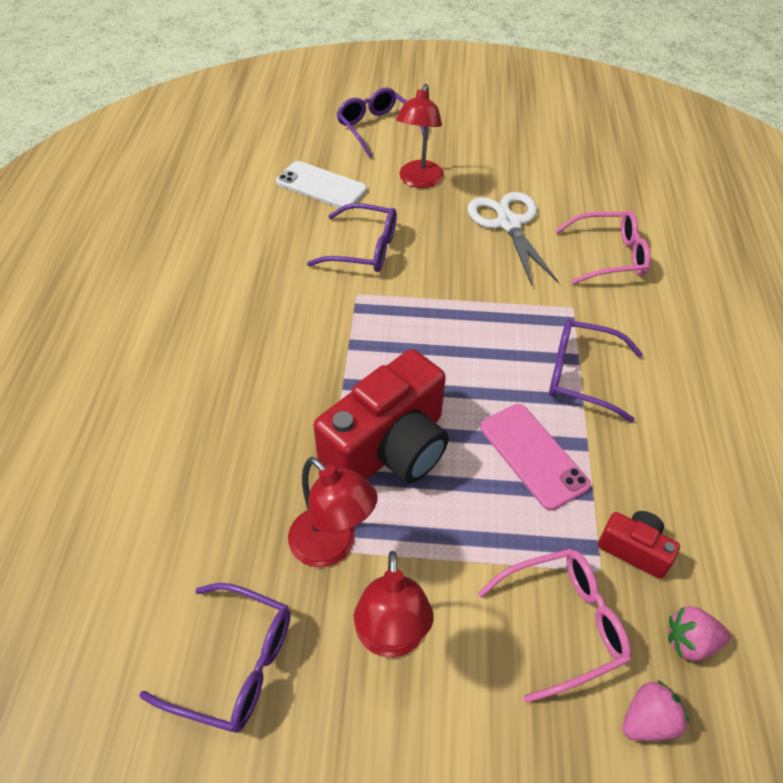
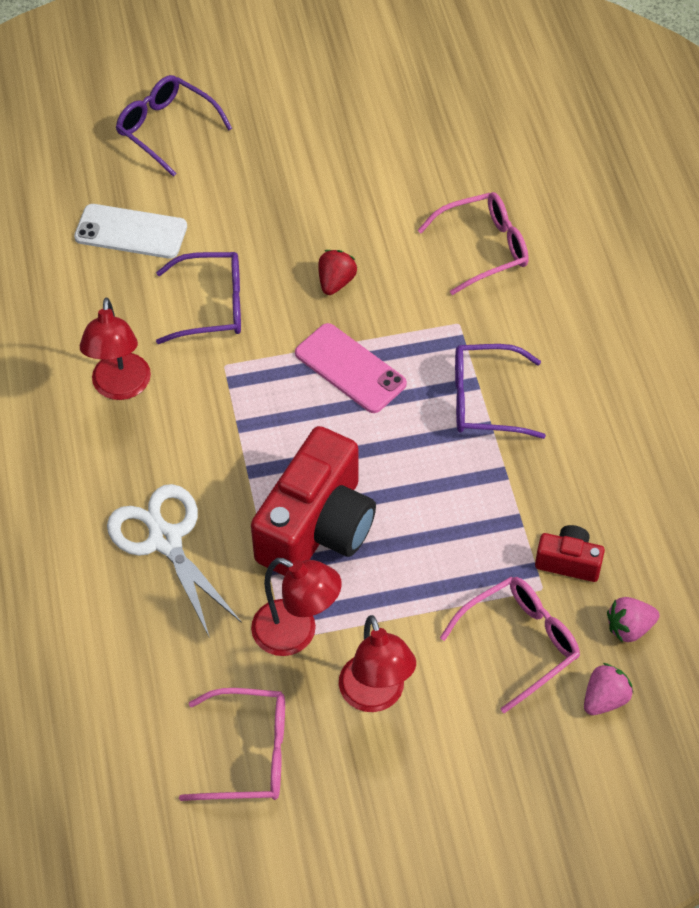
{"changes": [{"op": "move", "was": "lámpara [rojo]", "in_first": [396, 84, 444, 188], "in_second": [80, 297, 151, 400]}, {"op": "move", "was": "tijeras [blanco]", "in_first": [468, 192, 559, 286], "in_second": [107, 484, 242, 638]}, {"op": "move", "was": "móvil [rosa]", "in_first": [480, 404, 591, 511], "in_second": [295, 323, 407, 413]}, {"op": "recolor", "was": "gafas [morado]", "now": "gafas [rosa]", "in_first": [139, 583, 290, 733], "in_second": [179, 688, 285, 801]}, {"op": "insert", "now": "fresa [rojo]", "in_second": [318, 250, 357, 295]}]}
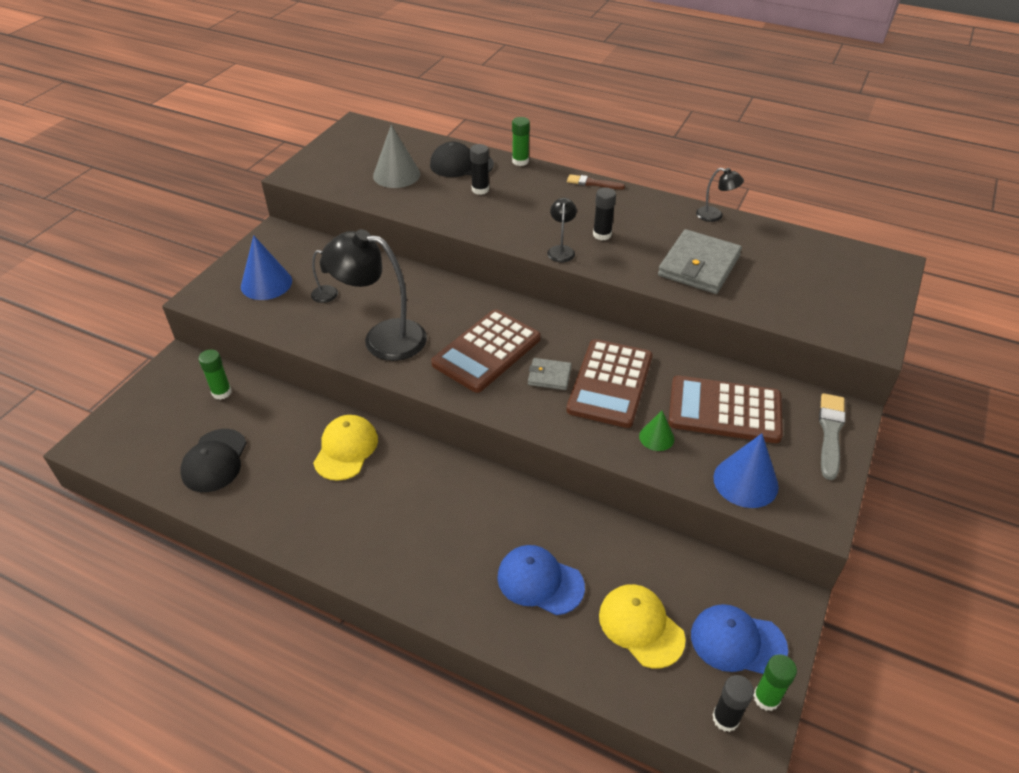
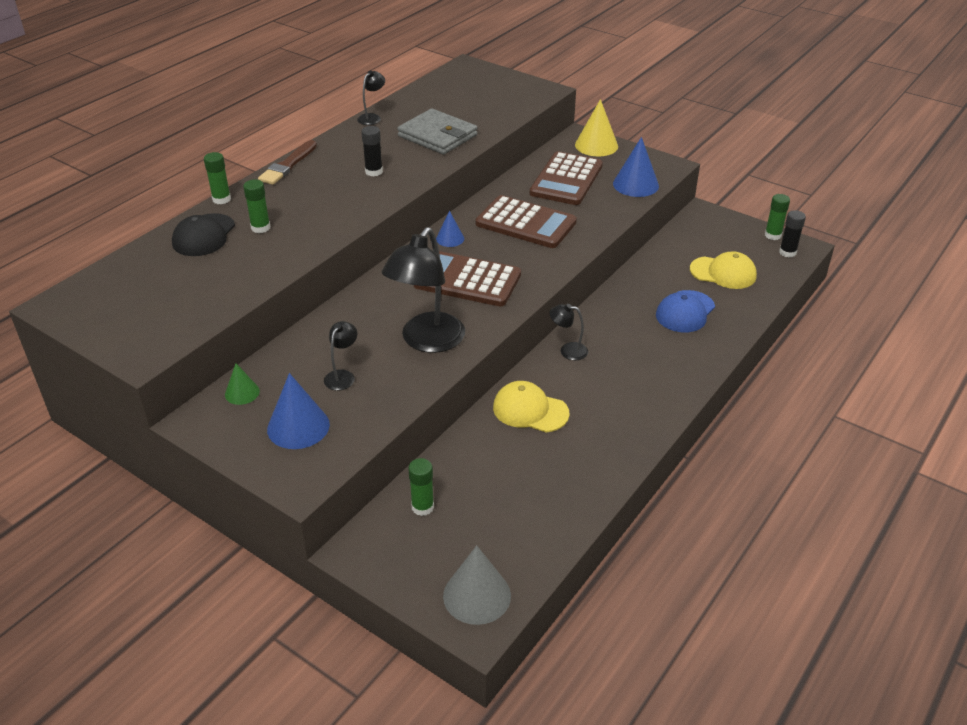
{"changes": [{"op": "move", "was": "cono [gris]", "in_first": [373, 125, 420, 188], "in_second": [443, 545, 511, 625]}, {"op": "recolor", "was": "barra de pegamento [negro]", "now": "barra de pegamento [verde]", "in_first": [470, 144, 489, 195], "in_second": [243, 179, 270, 233]}, {"op": "resize", "was": "pincel [marrón]", "in_first": [567, 174, 625, 189], "in_second": [258, 140, 317, 185], "ratio": 1.51}, {"op": "move", "was": "lámpara [negro]", "in_first": [547, 198, 577, 262], "in_second": [549, 304, 588, 360]}, {"op": "rotate", "was": "calculadora [marrón]", "in_first": [431, 309, 541, 393], "in_second": [414, 251, 521, 307], "clockwise": 150}, {"op": "delete", "was": "cartera [gris]", "in_first": [528, 358, 572, 390]}, {"op": "replace", "was": "pincel [gris]", "now": "cono [amarillo]", "in_first": [819, 393, 846, 480], "in_second": [575, 99, 618, 156]}, {"op": "move", "was": "cono [verde]", "in_first": [639, 410, 674, 451], "in_second": [225, 363, 260, 405]}, {"op": "delete", "was": "gorra [negro]", "in_first": [180, 429, 247, 492]}, {"op": "rotate", "was": "gorra [amarillo]", "in_first": [599, 584, 686, 668], "in_second": [690, 251, 757, 289], "clockwise": -135}, {"op": "delete", "was": "gorra [azul]", "in_first": [691, 604, 788, 674]}, {"op": "insert", "now": "cono [azul]", "in_second": [436, 211, 464, 247]}]}
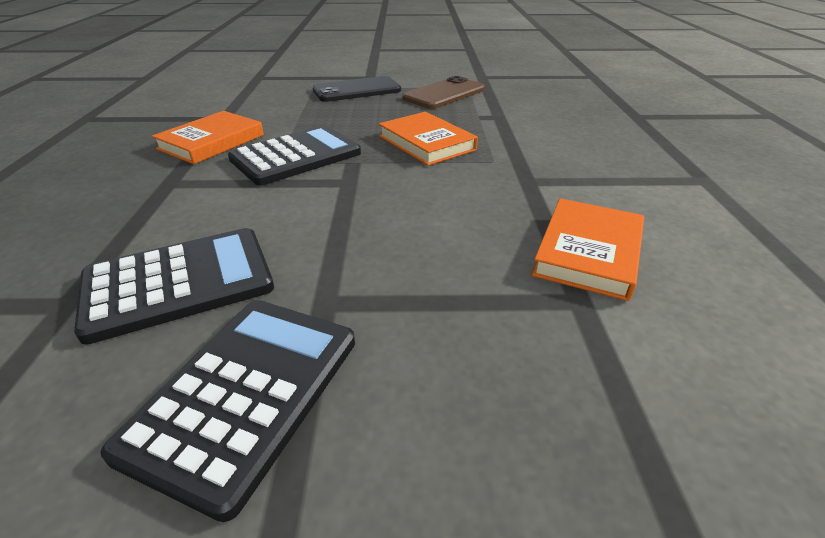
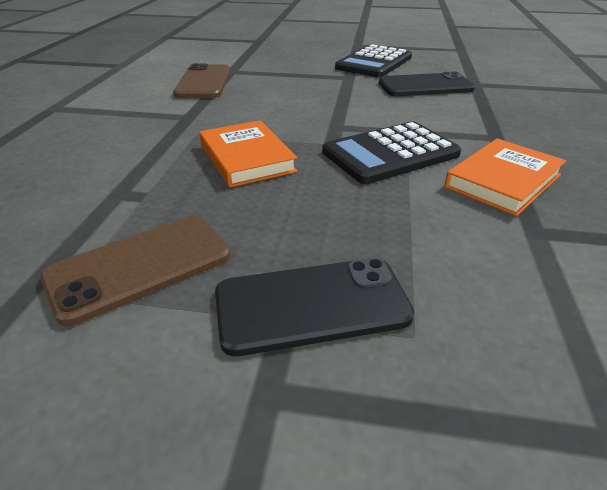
{"changes": [{"op": "replace", "was": "libro [naranja]", "now": "móvil [marrón]", "in_first": [531, 198, 644, 301], "in_second": [173, 63, 230, 98]}, {"op": "replace", "was": "calculadora [negro]", "now": "móvil [negro]", "in_first": [74, 228, 274, 345], "in_second": [379, 71, 475, 96]}]}
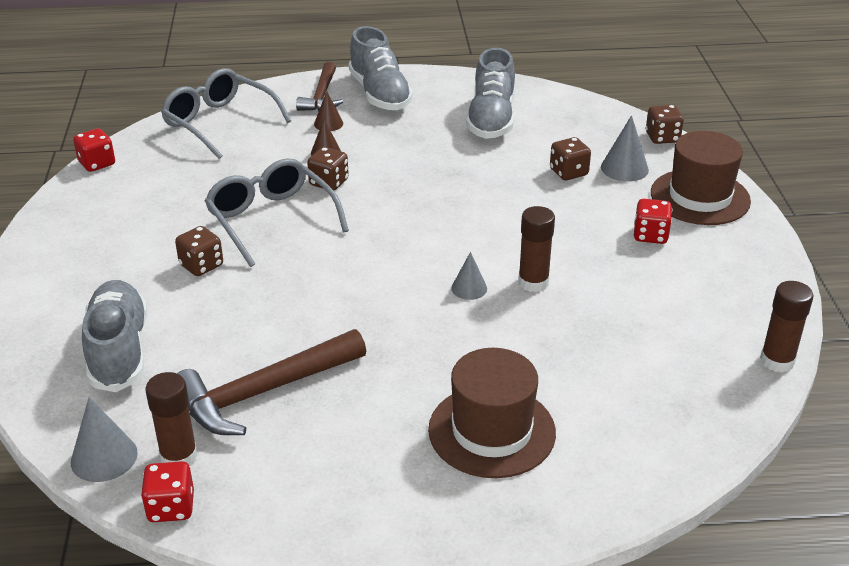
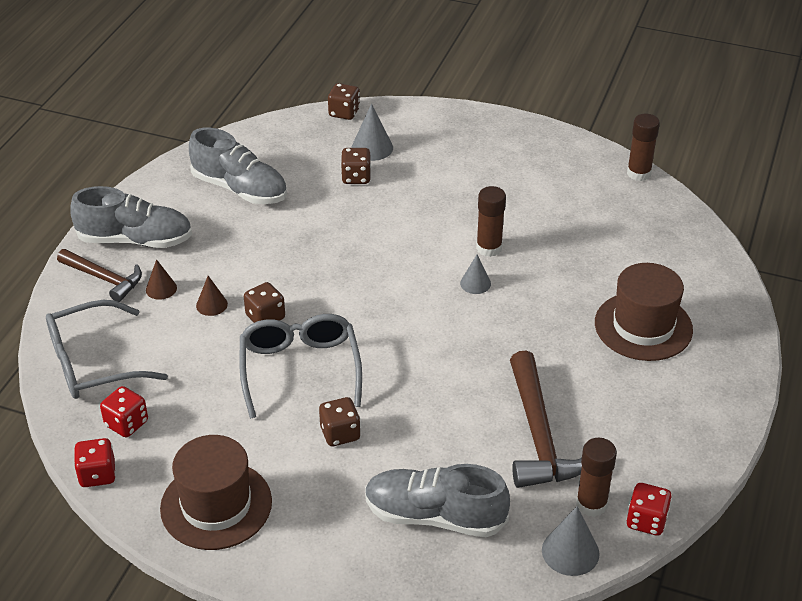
{"changes": [{"op": "move", "was": "sombrero [marrón]", "in_first": [651, 131, 751, 225], "in_second": [160, 435, 272, 550]}, {"op": "rotate", "was": "gafas [gris]", "in_first": [205, 158, 349, 267], "in_second": [239, 314, 362, 419], "clockwise": 90}, {"op": "move", "was": "dado [rojo]", "in_first": [634, 199, 673, 244], "in_second": [100, 386, 148, 437]}]}
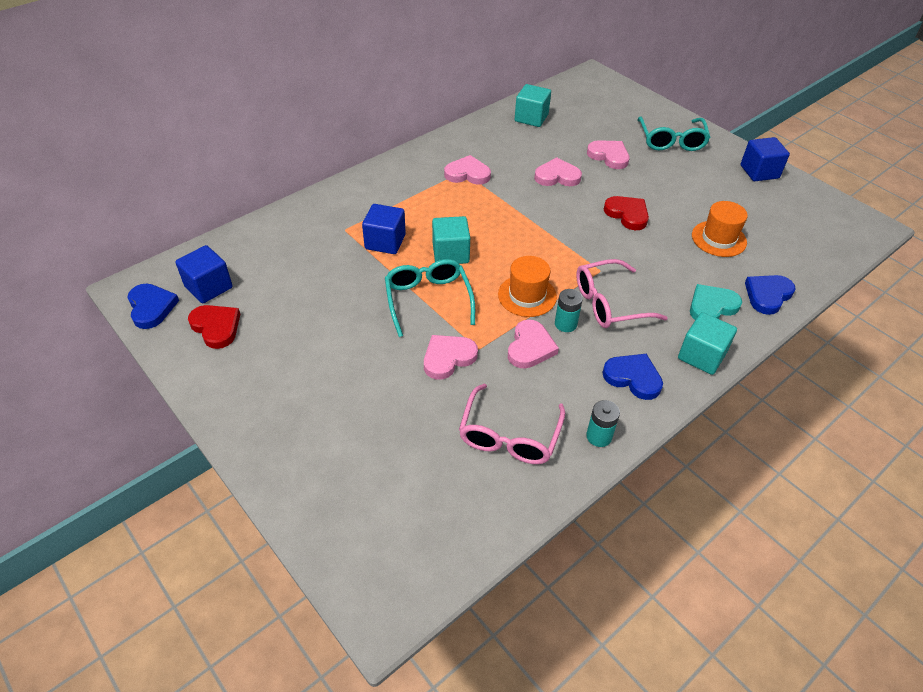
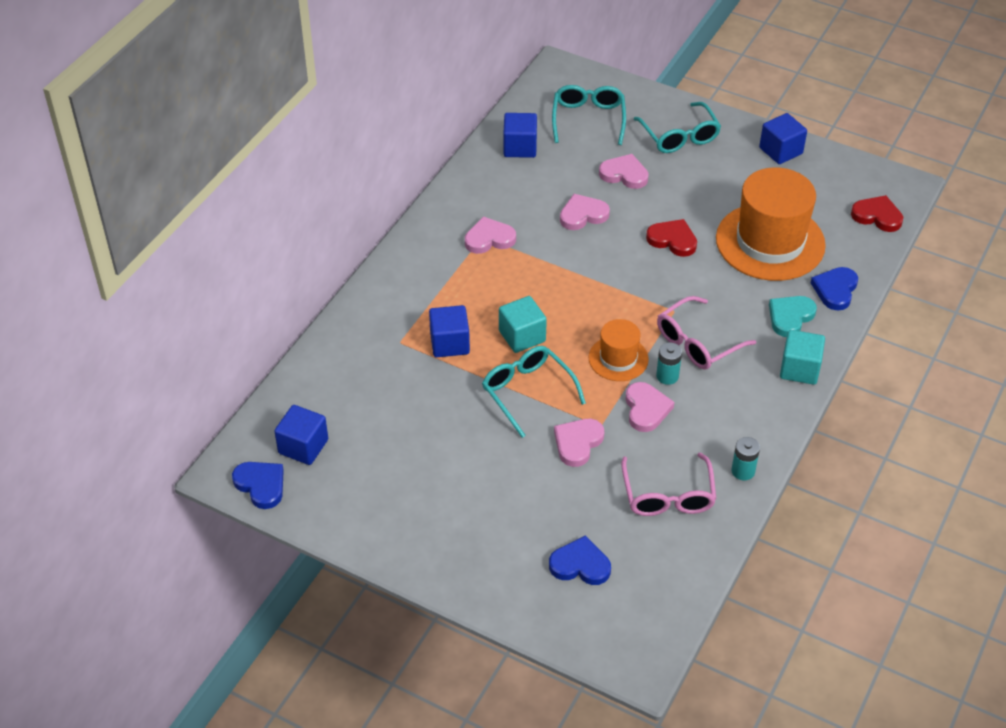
{"changes": [{"op": "recolor", "was": "cubo [turquesa]", "now": "cubo [azul]", "in_first": [515, 84, 551, 127], "in_second": [503, 113, 537, 158]}, {"op": "resize", "was": "sombrero [naranja]", "in_first": [692, 201, 748, 257], "in_second": [716, 167, 826, 281], "ratio": 1.94}, {"op": "move", "was": "corazón [rojo]", "in_first": [188, 305, 240, 349], "in_second": [851, 195, 903, 232]}, {"op": "move", "was": "corazón [azul]", "in_first": [602, 354, 663, 400], "in_second": [549, 535, 611, 585]}, {"op": "insert", "now": "gafas [turquesa]", "in_second": [552, 85, 626, 145]}]}
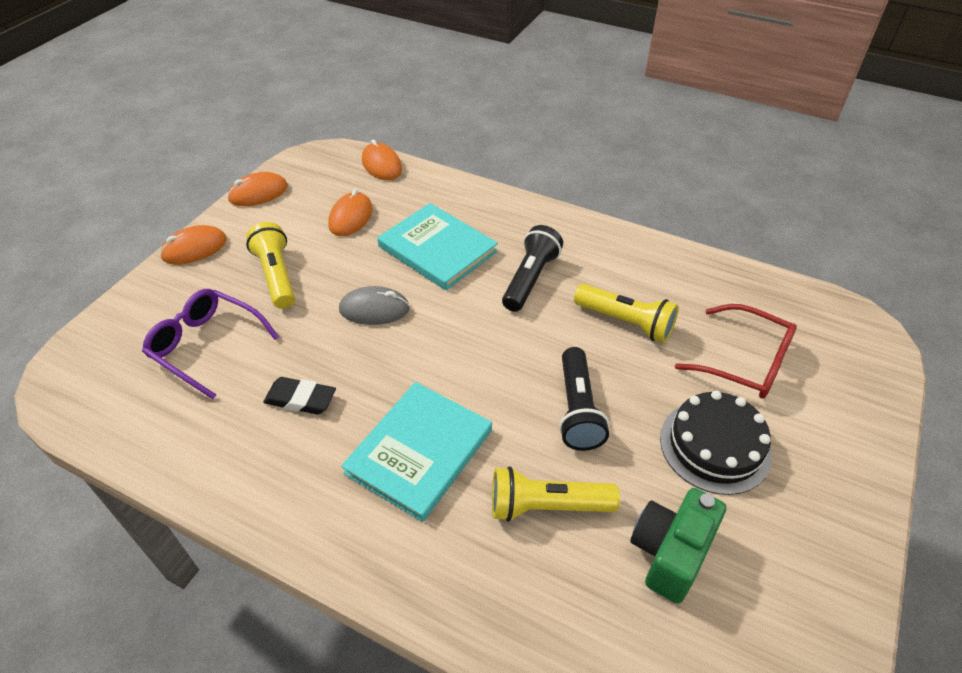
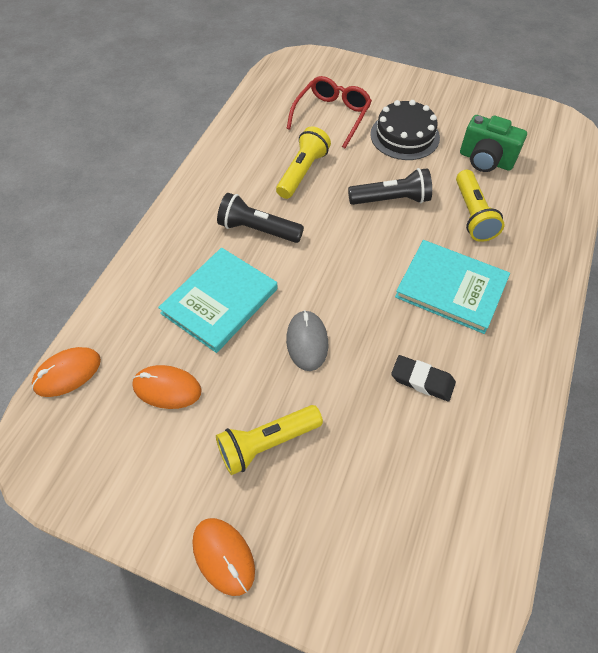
{"changes": [{"op": "delete", "was": "ratón [naranja]", "in_first": [227, 172, 288, 206]}, {"op": "delete", "was": "gafas [morado]", "in_first": [142, 289, 279, 399]}, {"op": "rotate", "was": "goma de borrar [negro]", "in_first": [263, 377, 336, 415], "in_second": [391, 355, 456, 401], "clockwise": -75}]}
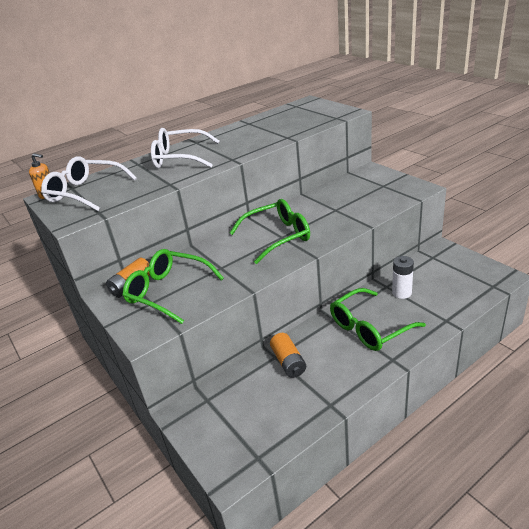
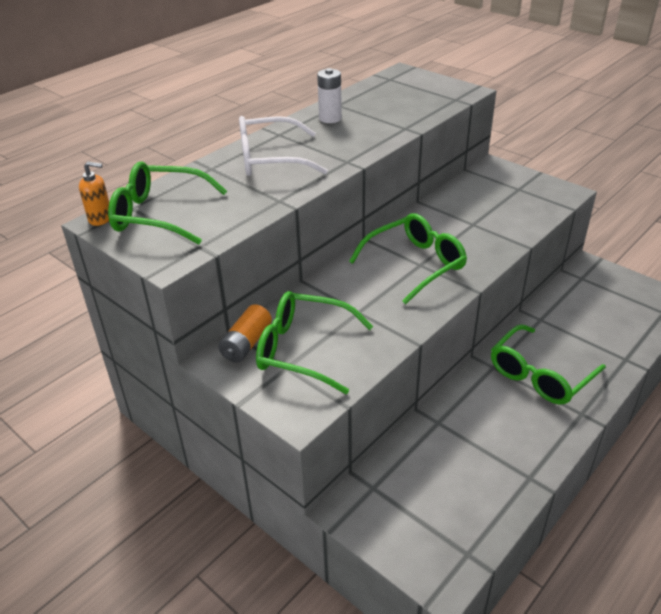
{"changes": [{"op": "recolor", "was": "gafas [blanco]", "now": "gafas [verde]", "in_first": [41, 156, 137, 211], "in_second": [108, 162, 227, 244]}, {"op": "move", "was": "pila [blanco]", "in_first": [392, 256, 414, 299], "in_second": [317, 68, 342, 123]}, {"op": "delete", "was": "pila [naranja]", "in_first": [270, 333, 306, 378]}]}
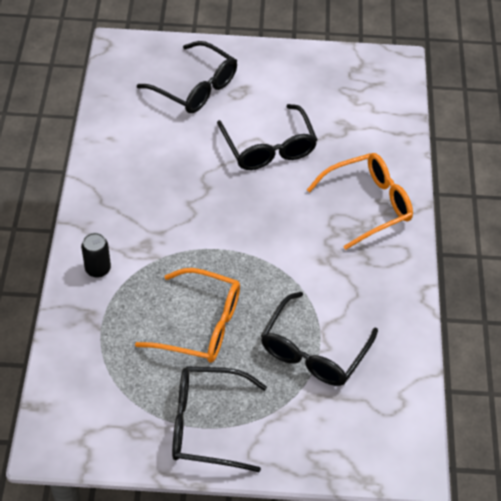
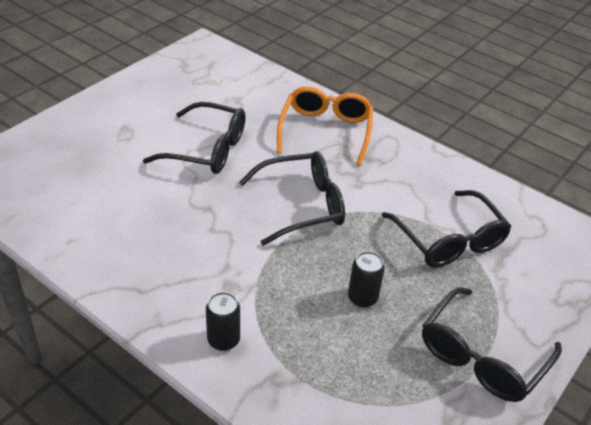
{"changes": [{"op": "move", "was": "gafas [negro]", "in_first": [137, 41, 237, 113], "in_second": [239, 151, 345, 245]}, {"op": "replace", "was": "gafas [naranja]", "now": "lata [negro]", "in_first": [135, 268, 240, 363], "in_second": [348, 251, 385, 308]}]}
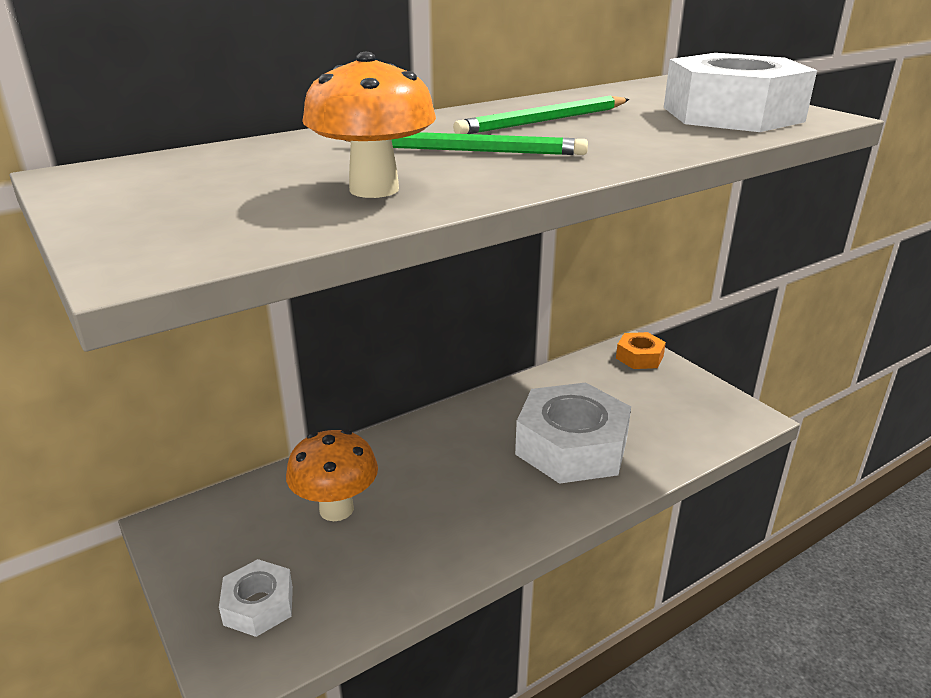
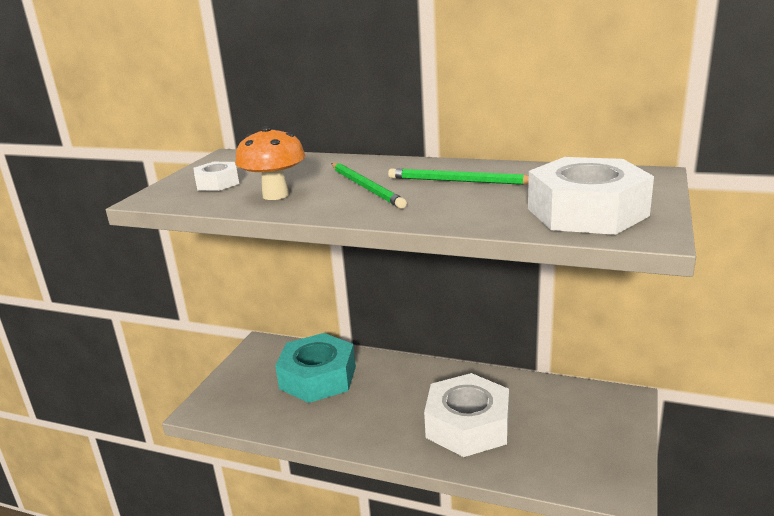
{"changes": [{"op": "delete", "was": "tuerca [naranja]", "in_first": [616, 332, 666, 369]}, {"op": "replace", "was": "seta [naranja]", "now": "tuerca [turquesa]", "in_first": [286, 429, 378, 521], "in_second": [275, 333, 356, 403]}, {"op": "move", "was": "tuerca [blanco]", "in_first": [219, 559, 293, 637], "in_second": [194, 162, 239, 191]}]}
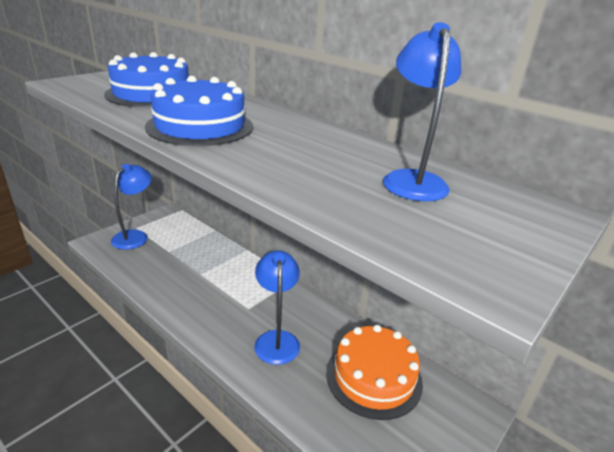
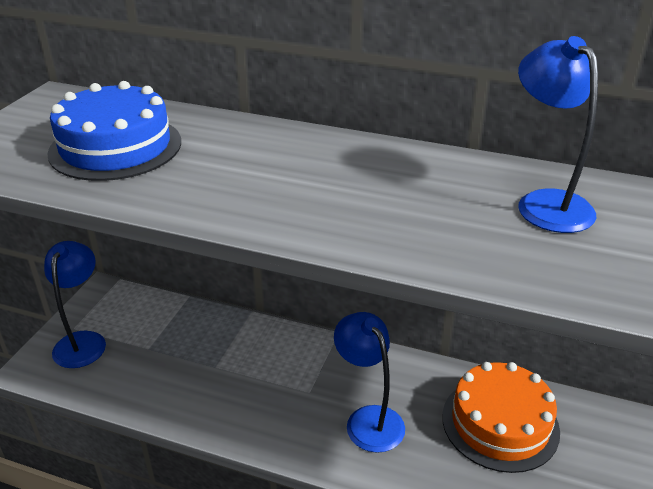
{"changes": [{"op": "delete", "was": "tarta [azul]", "in_first": [145, 76, 253, 146]}]}
